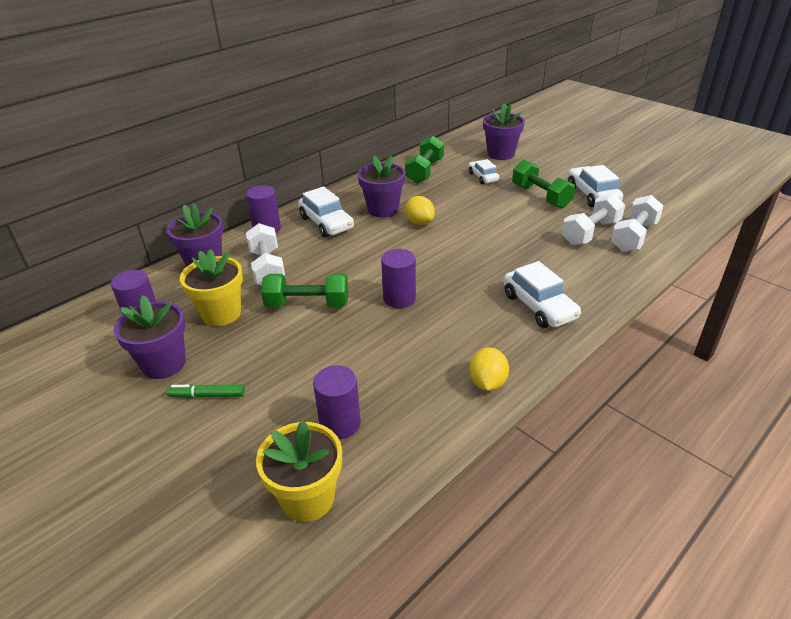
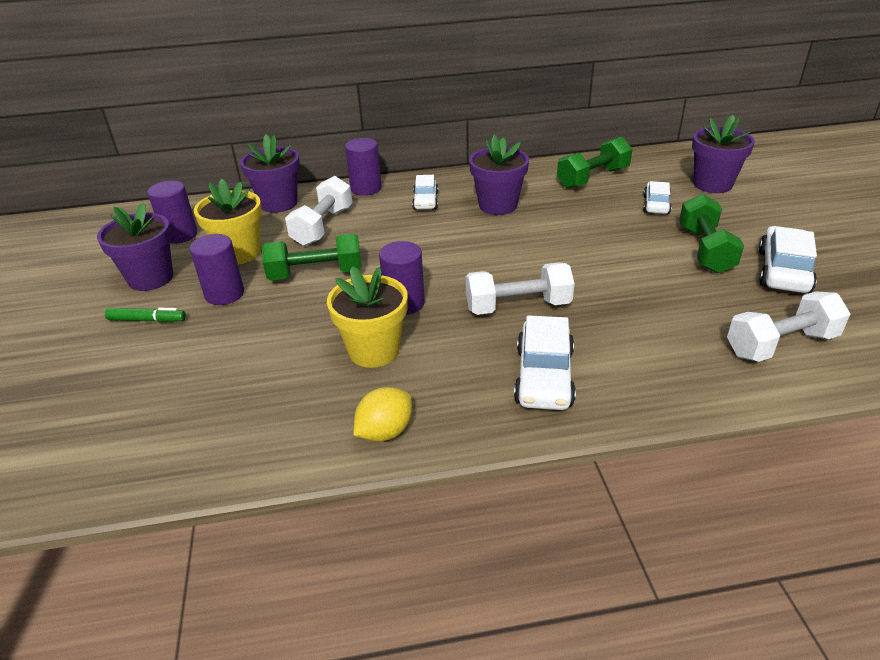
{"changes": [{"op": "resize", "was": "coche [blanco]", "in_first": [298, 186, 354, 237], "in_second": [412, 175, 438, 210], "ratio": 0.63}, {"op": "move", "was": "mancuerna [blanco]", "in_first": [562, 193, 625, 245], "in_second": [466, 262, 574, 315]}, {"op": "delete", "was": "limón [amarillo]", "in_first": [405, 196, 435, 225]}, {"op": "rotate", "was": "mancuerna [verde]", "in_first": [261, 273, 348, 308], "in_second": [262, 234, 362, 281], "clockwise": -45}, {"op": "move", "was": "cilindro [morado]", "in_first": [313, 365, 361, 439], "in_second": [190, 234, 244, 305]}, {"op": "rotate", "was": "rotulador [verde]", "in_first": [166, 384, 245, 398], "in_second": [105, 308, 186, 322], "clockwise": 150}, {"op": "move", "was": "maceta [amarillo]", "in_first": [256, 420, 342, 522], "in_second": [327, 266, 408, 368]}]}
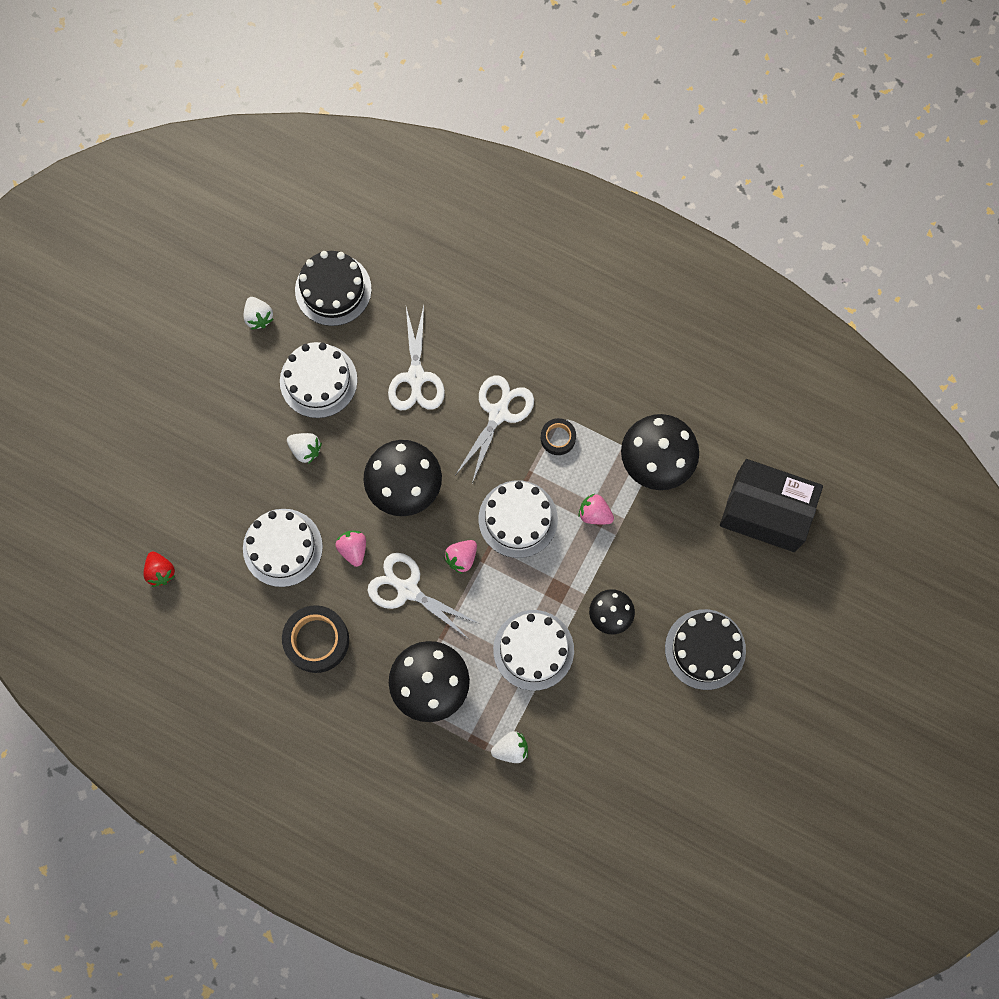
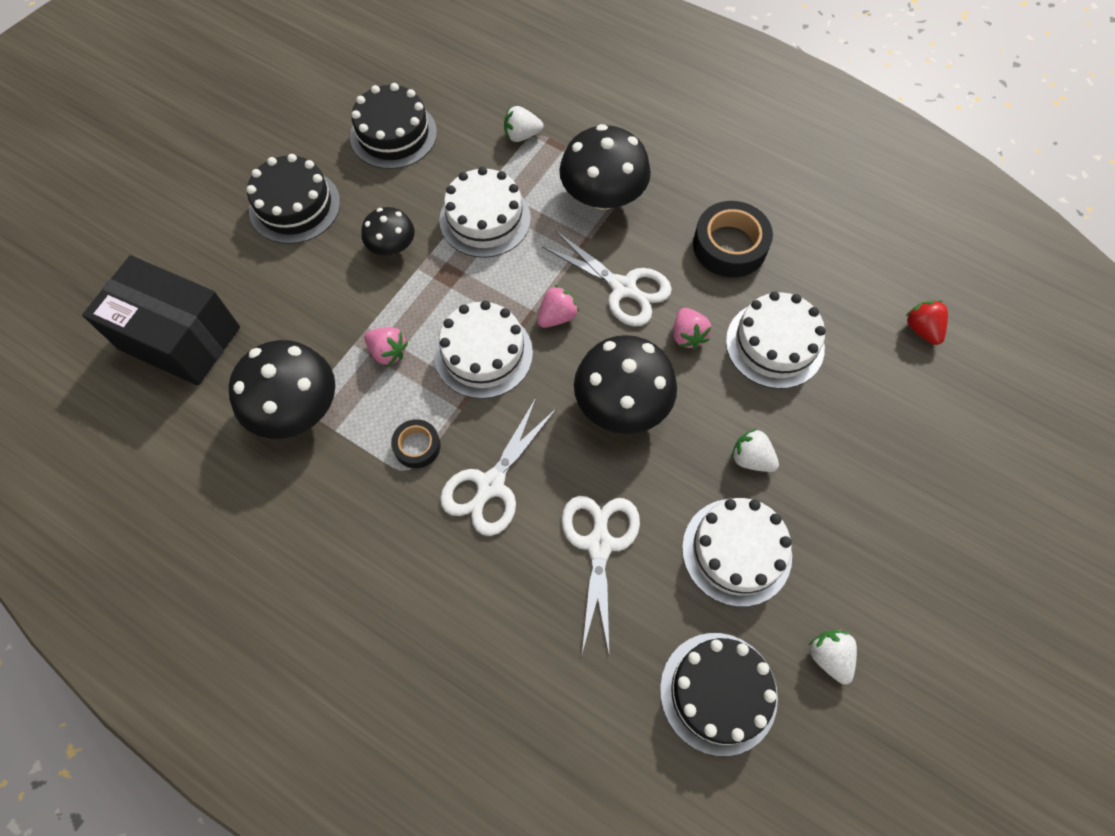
{"changes": [{"op": "insert", "now": "tarta [negro]", "in_second": [350, 83, 437, 169]}]}
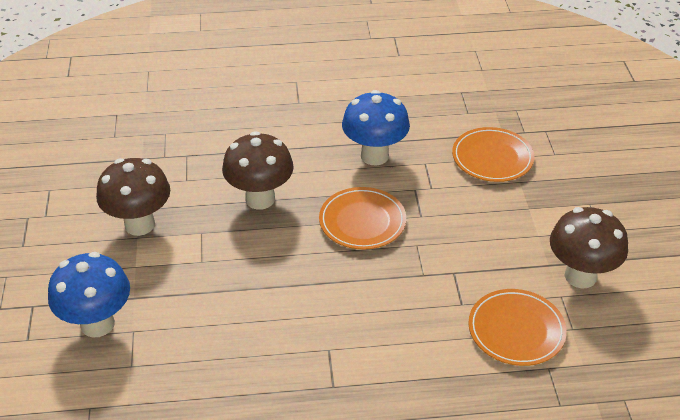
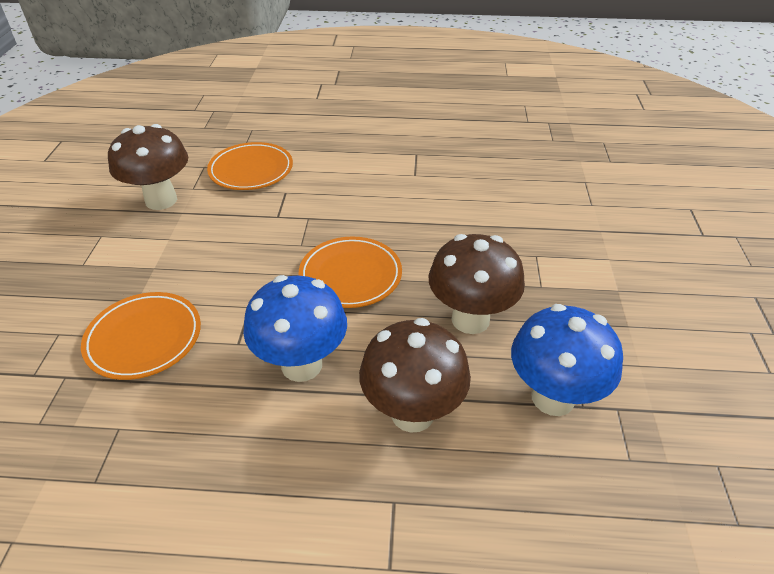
{"changes": [{"op": "move", "was": "seta [marrón]", "in_first": [96, 158, 170, 236], "in_second": [359, 318, 471, 432]}, {"op": "move", "was": "seta [azul]", "in_first": [48, 252, 130, 338], "in_second": [511, 304, 623, 416]}]}
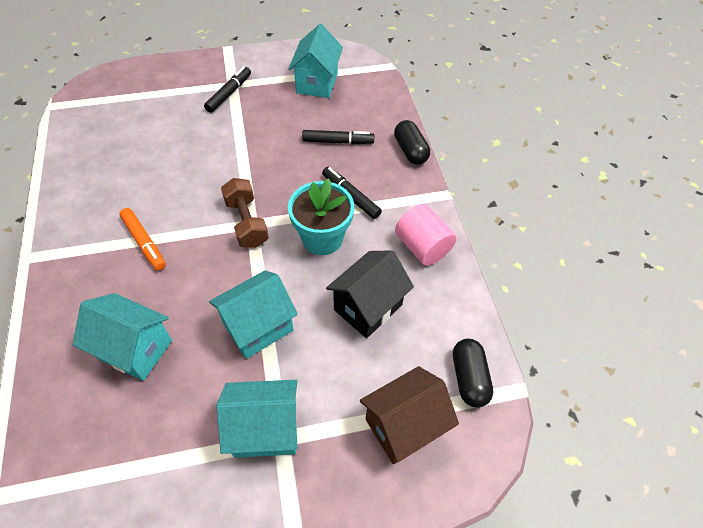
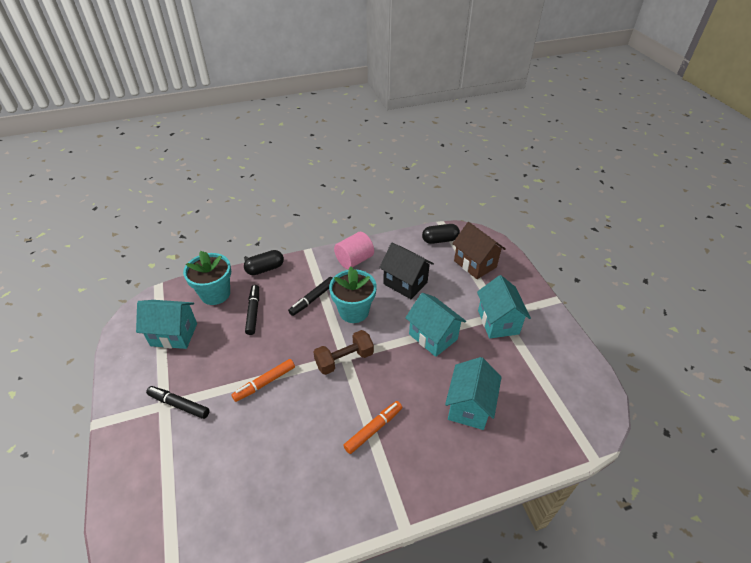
{"changes": [{"op": "insert", "now": "maceta [turquesa]", "in_second": [183, 251, 231, 305]}, {"op": "insert", "now": "rotulador [naranja]", "in_second": [231, 359, 295, 402]}]}
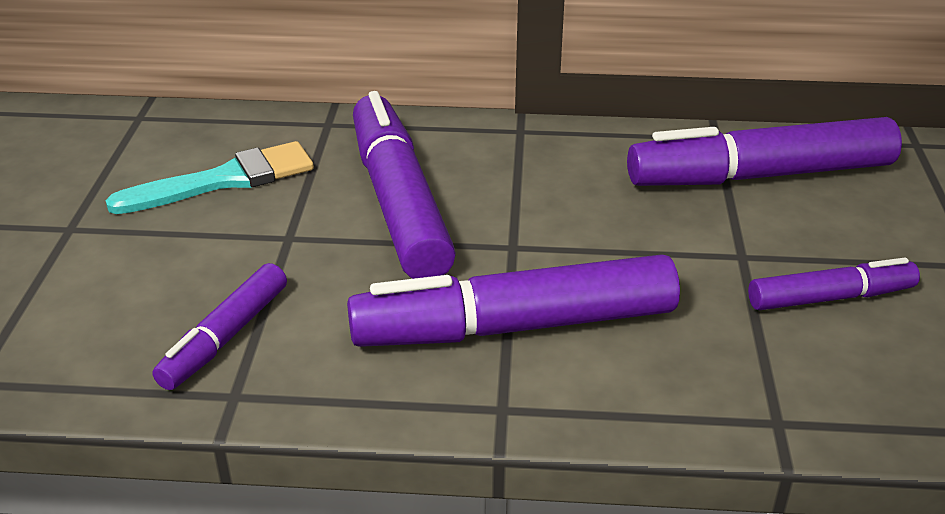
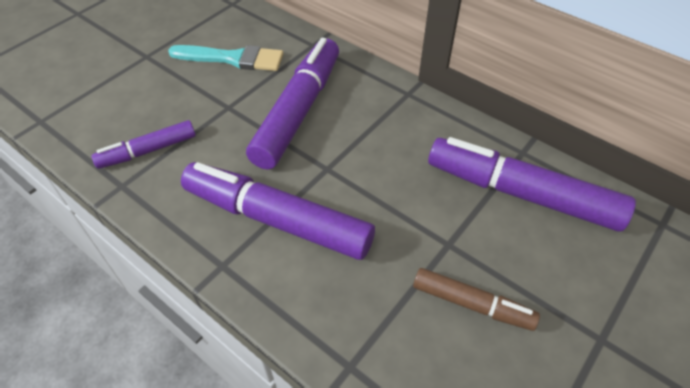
{"changes": [{"op": "recolor", "was": "rotulador [morado]", "now": "rotulador [marrón]", "in_first": [748, 258, 920, 310], "in_second": [413, 268, 540, 331]}]}
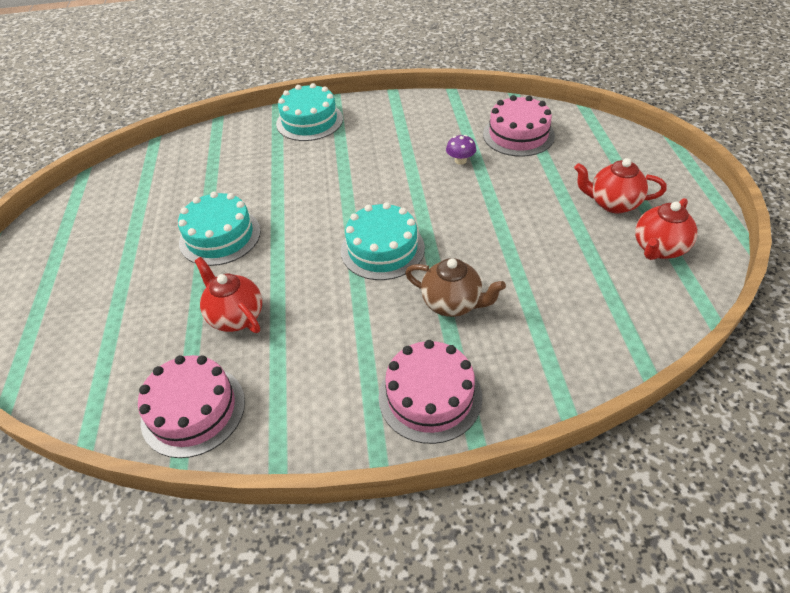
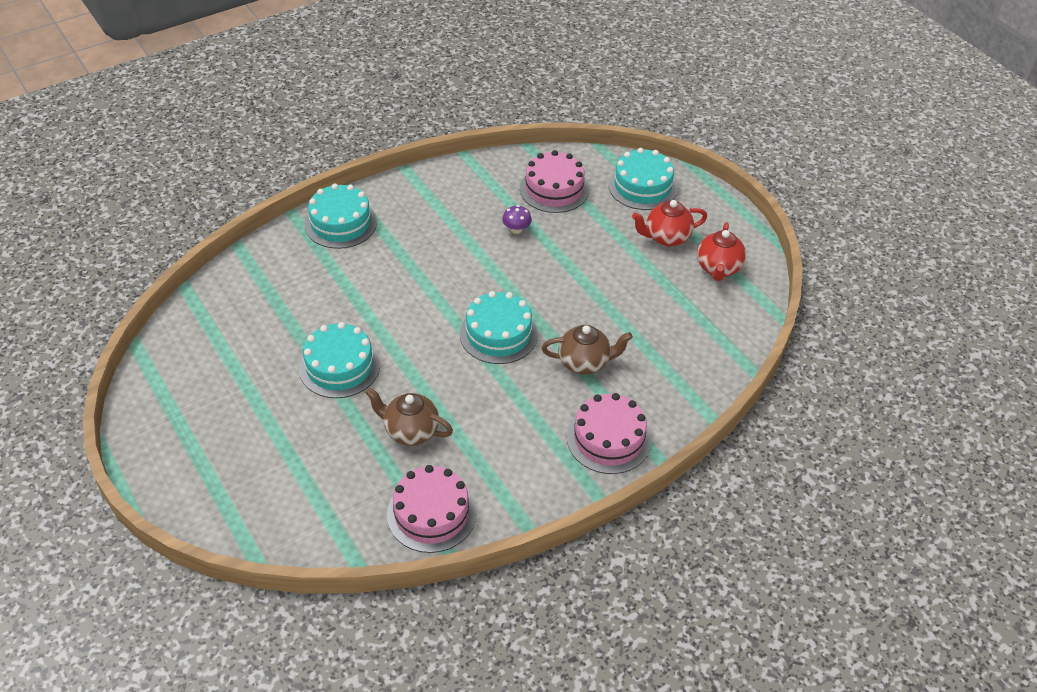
{"changes": [{"op": "recolor", "was": "tetera [rojo]", "now": "tetera [marrón]", "in_first": [195, 257, 262, 333], "in_second": [365, 387, 453, 446]}, {"op": "insert", "now": "tarta [turquesa]", "in_second": [608, 148, 678, 210]}]}
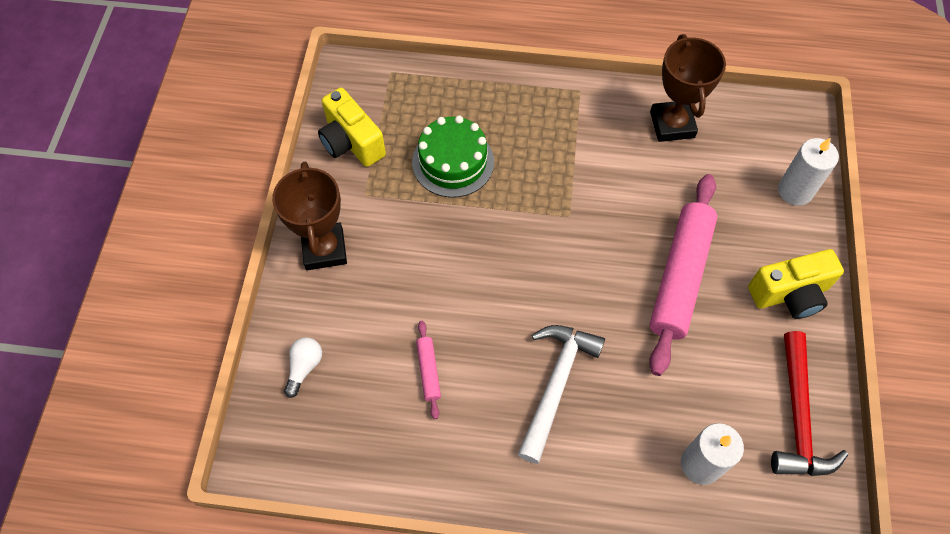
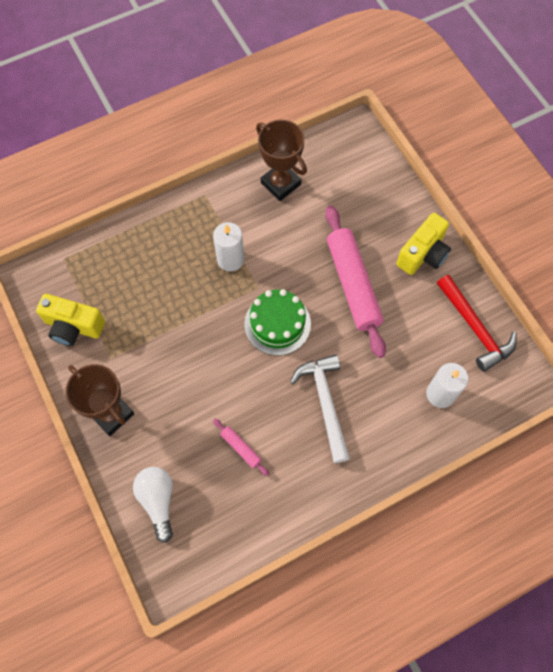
{"changes": [{"op": "move", "was": "tarta [verde]", "in_first": [412, 116, 494, 198], "in_second": [244, 289, 311, 356]}, {"op": "move", "was": "vela [blanco]", "in_first": [778, 138, 839, 206], "in_second": [213, 222, 244, 271]}, {"op": "resize", "was": "bombilla [blanco]", "in_first": [284, 337, 322, 398], "in_second": [133, 467, 173, 543], "ratio": 1.54}]}
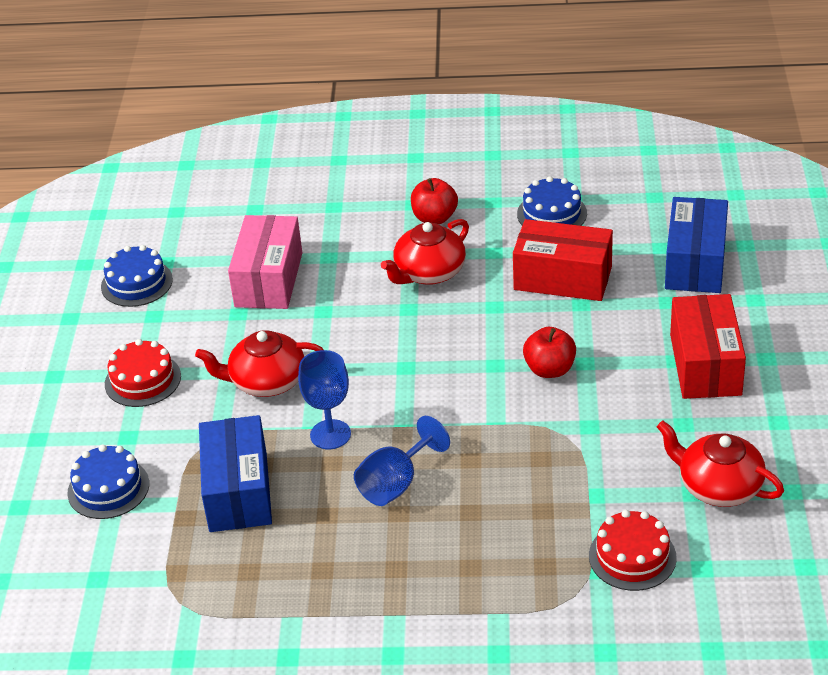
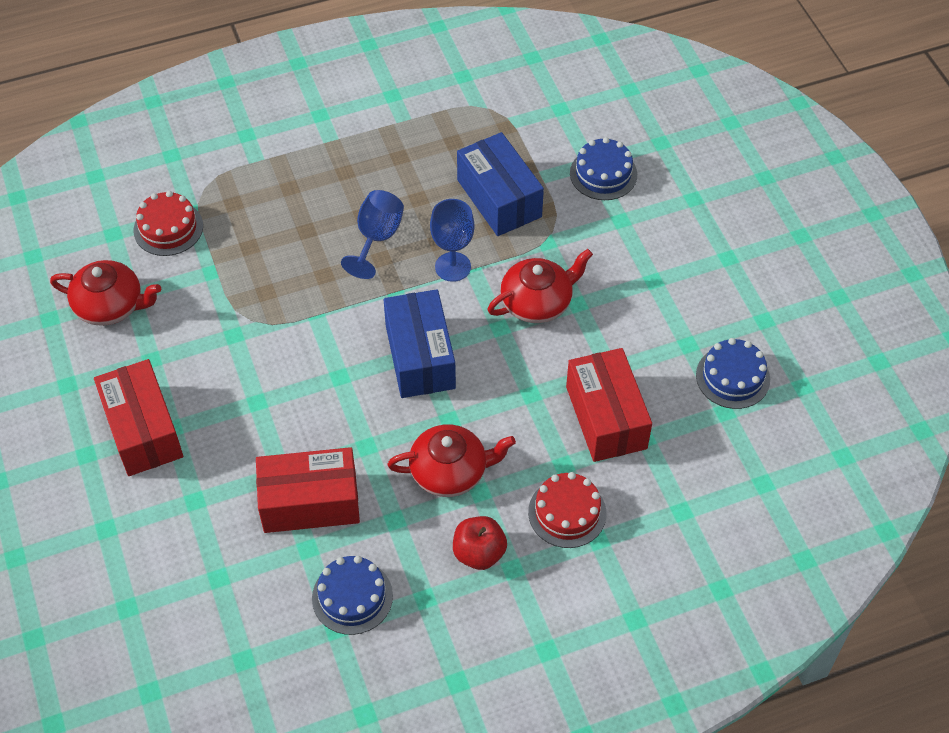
{"changes": [{"op": "move", "was": "caja [azul]", "in_first": [665, 197, 728, 293], "in_second": [384, 289, 456, 398]}, {"op": "recolor", "was": "caja [rosa]", "now": "caja [rojo]", "in_first": [228, 215, 302, 309], "in_second": [566, 348, 652, 462]}, {"op": "rotate", "was": "tetera [rojo]", "in_first": [381, 219, 469, 285], "in_second": [387, 424, 516, 497], "clockwise": 60}, {"op": "delete", "was": "manzana [rojo]", "in_first": [523, 327, 576, 378]}, {"op": "move", "was": "tarta [rojo]", "in_first": [105, 339, 181, 407], "in_second": [528, 472, 606, 548]}]}
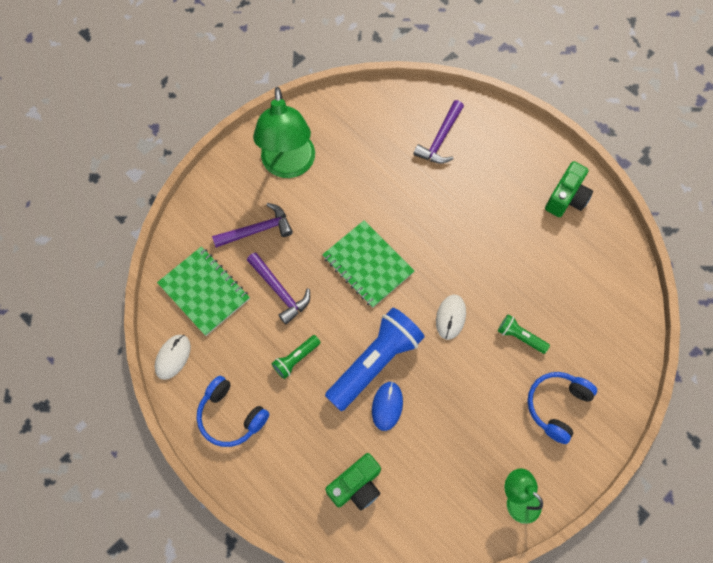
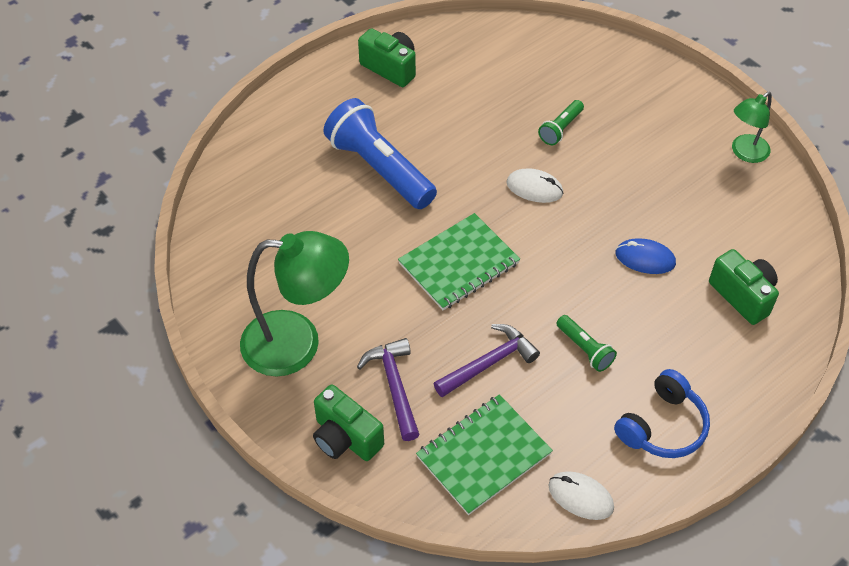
{"changes": [{"op": "delete", "was": "martillo [morado]", "in_first": [413, 100, 464, 164]}, {"op": "move", "was": "lámpara de mano [azul]", "in_first": [325, 308, 424, 411], "in_second": [323, 98, 437, 209]}, {"op": "delete", "was": "auriculares [azul]", "in_first": [527, 372, 597, 444]}, {"op": "insert", "now": "cámara [verde]", "in_second": [313, 384, 384, 461]}]}
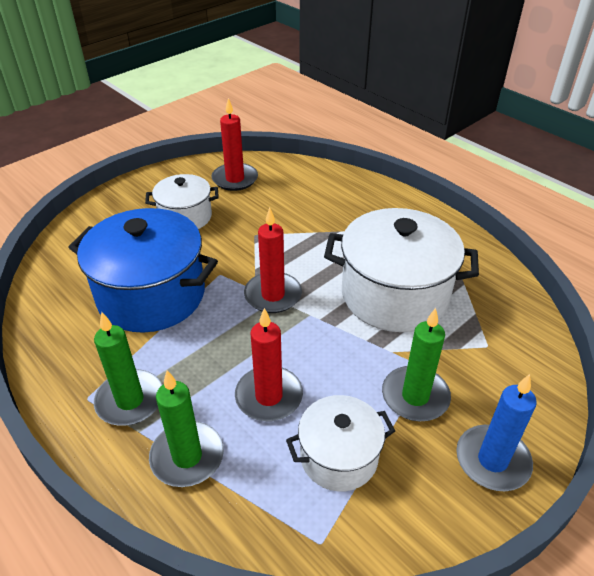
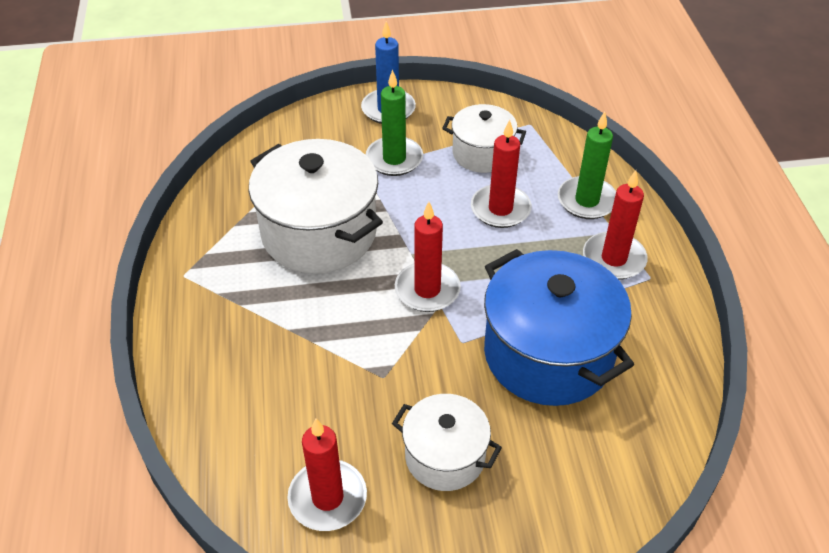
{"changes": [{"op": "recolor", "was": "vela [verde]", "now": "vela [rojo]", "in_first": [94, 312, 162, 426], "in_second": [583, 170, 648, 280]}]}
